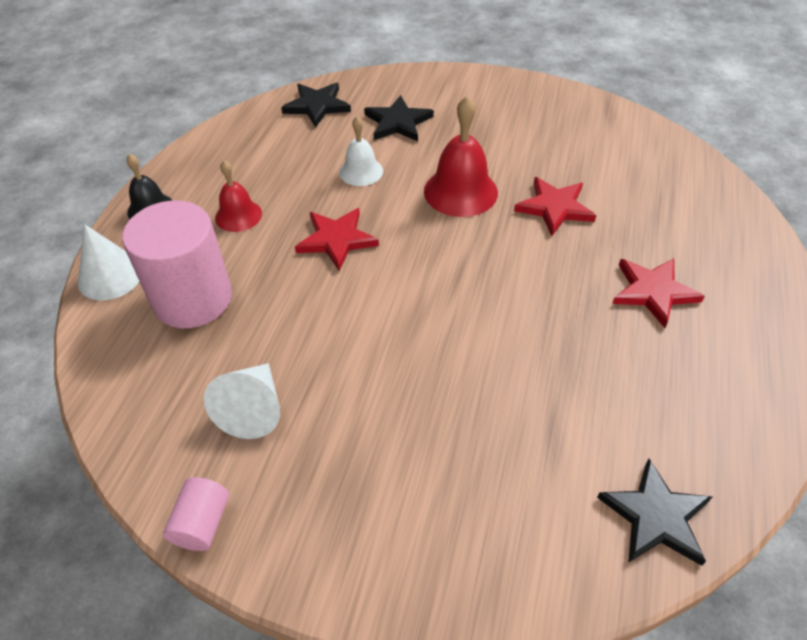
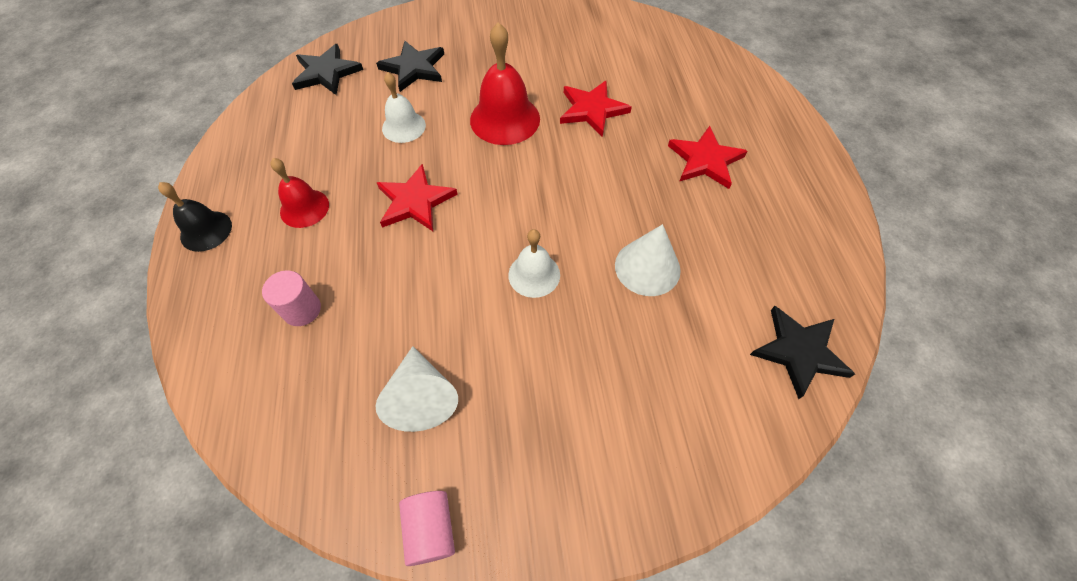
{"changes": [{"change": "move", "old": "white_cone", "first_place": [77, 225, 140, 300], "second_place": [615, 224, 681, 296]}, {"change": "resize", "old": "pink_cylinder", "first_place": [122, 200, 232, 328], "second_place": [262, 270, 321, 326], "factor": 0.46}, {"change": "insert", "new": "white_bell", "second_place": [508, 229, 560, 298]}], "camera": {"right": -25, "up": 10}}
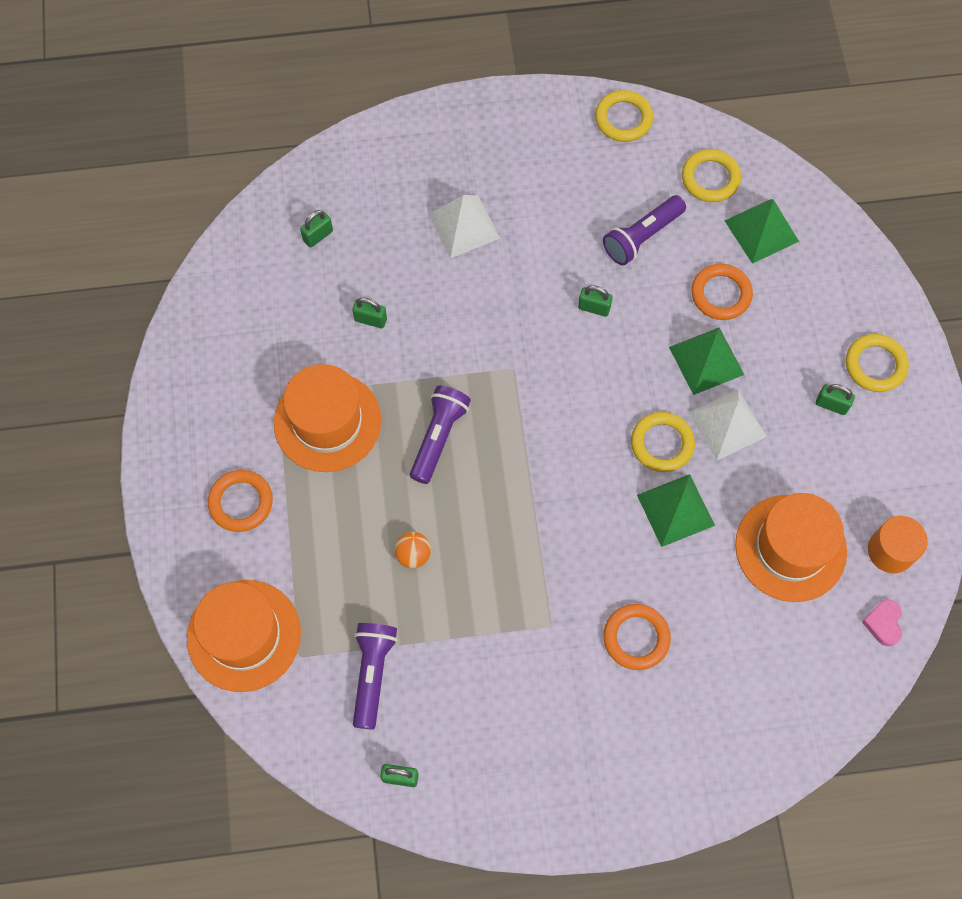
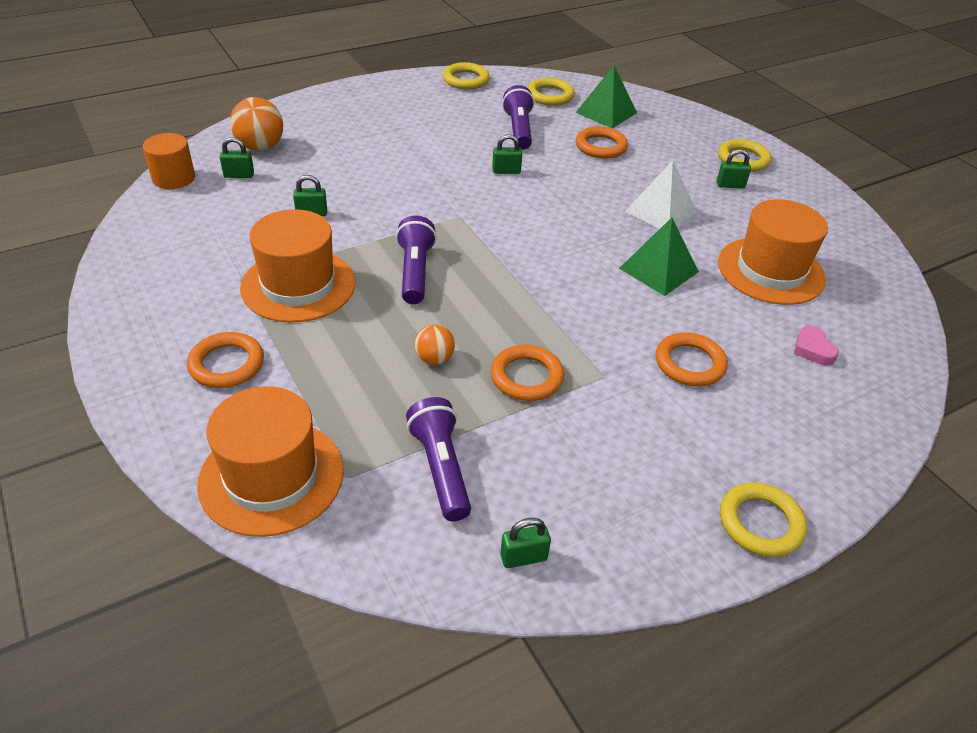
{"changes": [{"change": "rotate", "old": "green_padlock", "first_place": [300, 210, 333, 248], "second_place": [220, 137, 254, 178], "degrees": 60}, {"change": "delete", "old": "white_pyramid", "first_place": [428, 195, 500, 258]}, {"change": "rotate", "old": "purple_flashlight", "first_place": [603, 195, 686, 265], "second_place": [502, 85, 534, 150], "degrees": 150}, {"change": "move", "old": "yellow_ring", "first_place": [631, 412, 695, 472], "second_place": [720, 482, 807, 557]}, {"change": "delete", "old": "green_pyramid", "first_place": [669, 328, 744, 395]}, {"change": "move", "old": "pink_heart", "first_place": [862, 599, 902, 646], "second_place": [794, 326, 839, 365]}, {"change": "move", "old": "orange_cylinder", "first_place": [868, 516, 928, 573], "second_place": [143, 133, 195, 189]}, {"change": "insert", "new": "orange_ball", "second_place": [230, 97, 283, 151]}, {"change": "insert", "new": "orange_ring", "second_place": [491, 345, 564, 401]}], "camera": {"right": -25, "up": -25}}
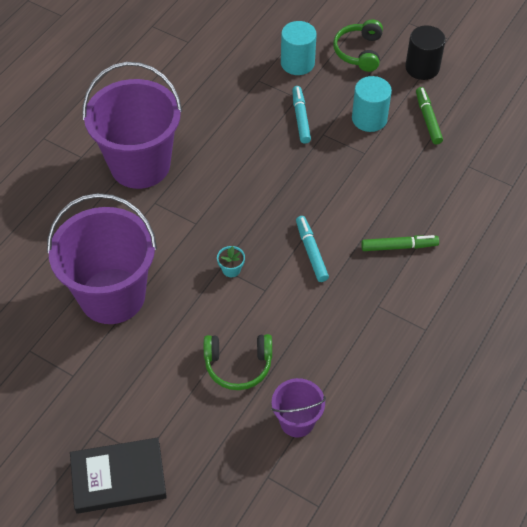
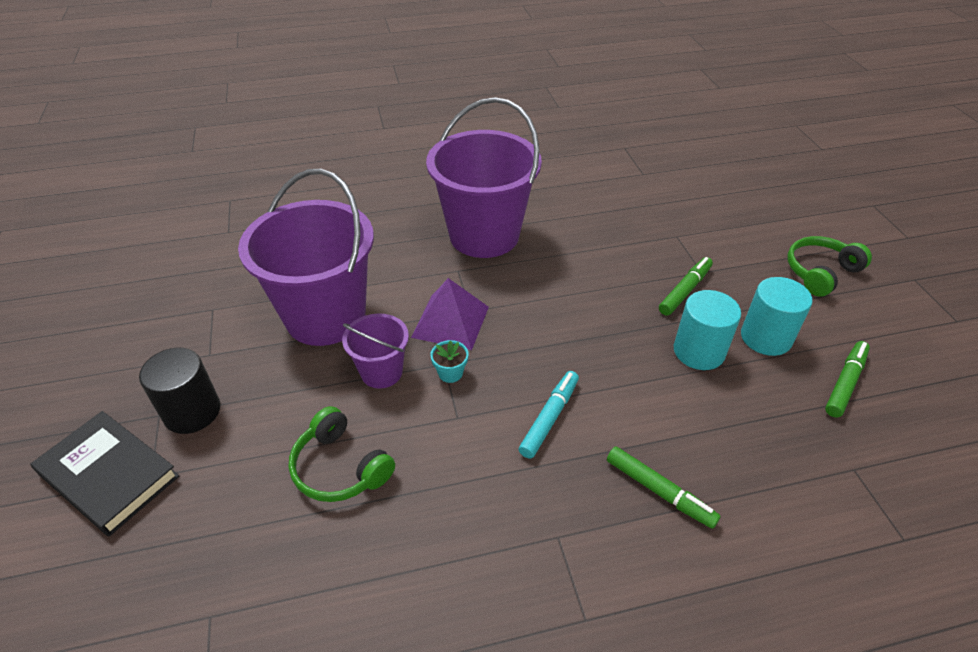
{"changes": [{"change": "move", "old": "purple_bucket", "first_place": [271, 378, 326, 437], "second_place": [342, 314, 409, 389]}, {"change": "move", "old": "turquoise_cylinder", "first_place": [281, 21, 317, 75], "second_place": [674, 290, 741, 370]}, {"change": "recolor", "old": "turquoise_marker", "new": "green_marker", "first_place": [292, 86, 311, 144], "second_place": [659, 257, 713, 316]}, {"change": "move", "old": "black_cylinder", "first_place": [405, 25, 445, 80], "second_place": [139, 348, 220, 434]}, {"change": "insert", "new": "purple_pyramid", "second_place": [411, 278, 489, 350]}], "camera": {"right": 45, "up": -10}}
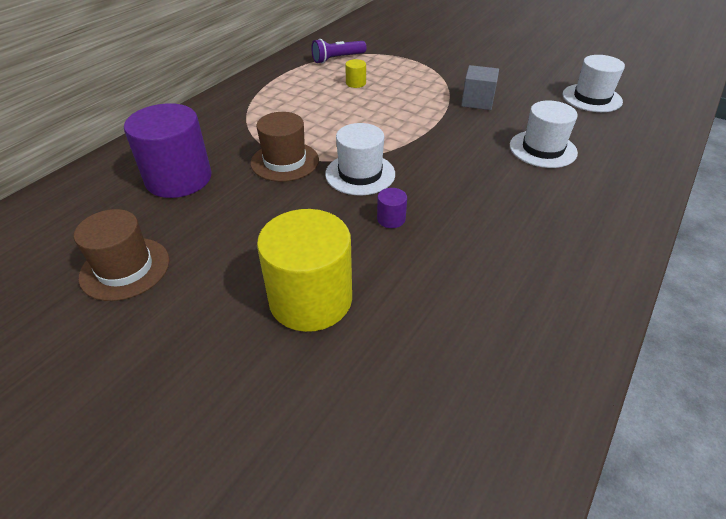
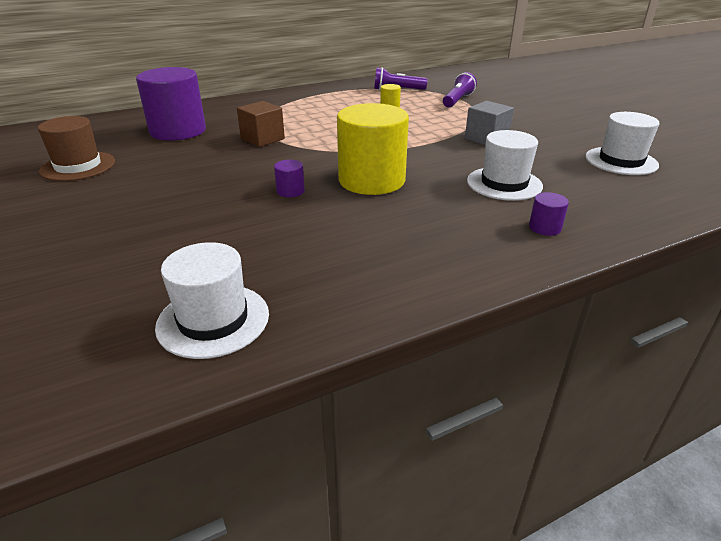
{"changes": [{"change": "replace", "old": "brown_hat", "new": "brown_cube", "first_place": [251, 112, 319, 182], "second_place": [237, 101, 285, 147]}, {"change": "move", "old": "yellow_cylinder", "first_place": [257, 209, 352, 332], "second_place": [337, 103, 409, 195]}, {"change": "move", "old": "white_hat", "first_place": [325, 123, 395, 195], "second_place": [155, 242, 269, 359]}, {"change": "insert", "new": "purple_flashlight", "second_place": [443, 72, 477, 108]}, {"change": "insert", "new": "purple_cylinder", "second_place": [529, 192, 569, 236]}], "camera": {"right": 30, "up": -10}}
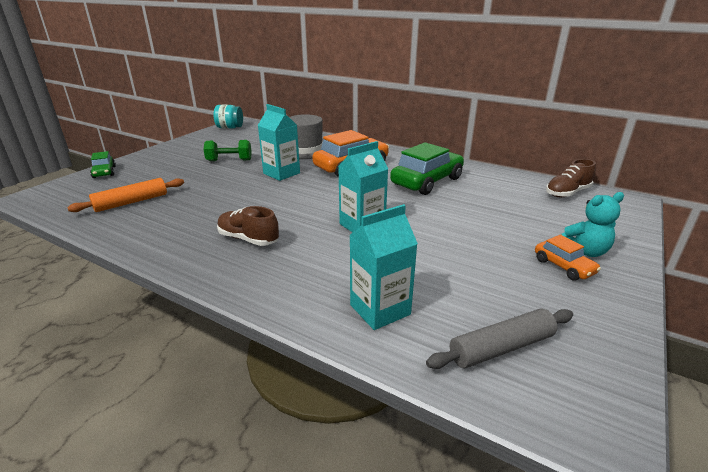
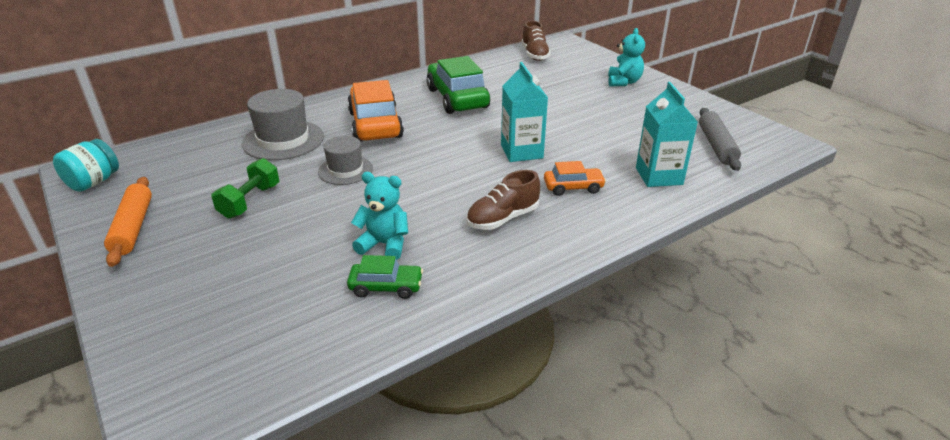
{"changes": [{"change": "move", "old": "orange_rolling_pin", "first_place": [67, 178, 184, 212], "second_place": [104, 177, 152, 267]}, {"change": "move", "old": "green_car", "first_place": [90, 151, 116, 178], "second_place": [347, 255, 423, 299]}, {"change": "replace", "old": "turquoise_carton", "new": "grey_hat", "first_place": [258, 104, 300, 181], "second_place": [318, 136, 373, 185]}, {"change": "move", "old": "orange_car", "first_place": [535, 235, 601, 280], "second_place": [544, 161, 606, 196]}, {"change": "insert", "new": "turquoise_teddy_bear", "second_place": [351, 172, 408, 260]}], "camera": {"right": -65, "up": 5}}
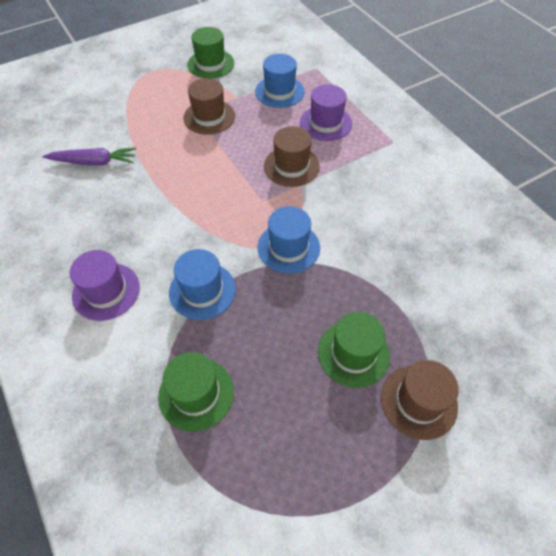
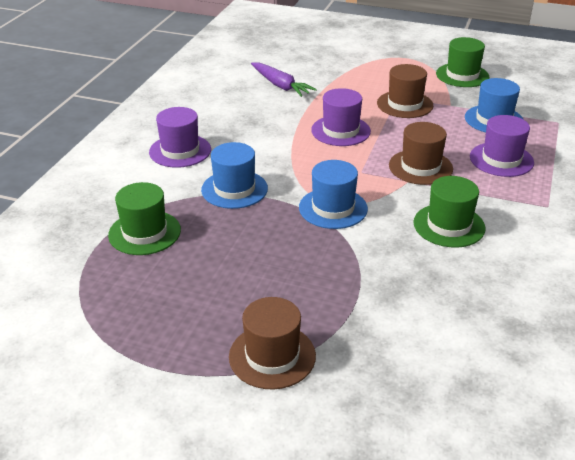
{"changes": [{"change": "move", "old": "green_hat", "first_place": [318, 312, 390, 388], "second_place": [413, 176, 485, 248]}, {"change": "insert", "new": "purple_hat", "second_place": [311, 88, 371, 146]}], "camera": {"right": 50, "up": -20}}
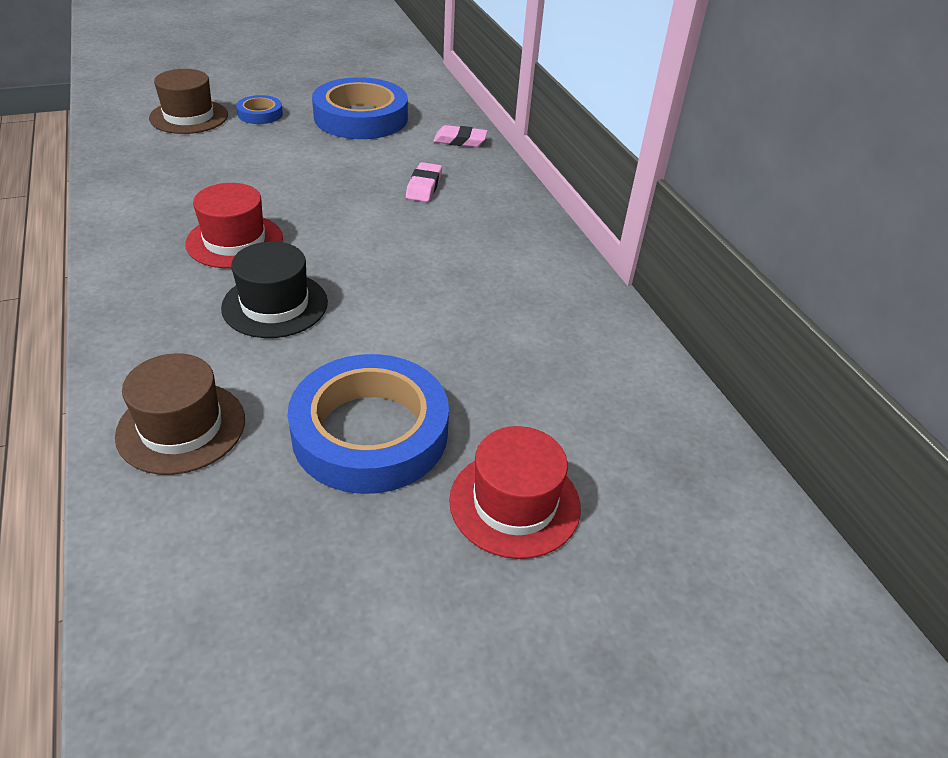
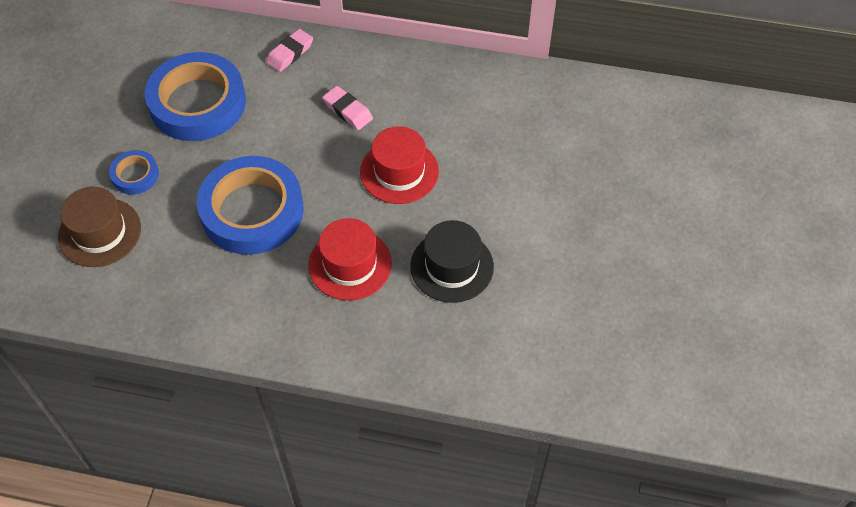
{"changes": [{"change": "delete", "old": "brown_hat", "first_place": [115, 353, 245, 475]}, {"change": "move", "old": "blue_tape", "first_place": [287, 354, 449, 494], "second_place": [197, 156, 304, 255]}, {"change": "move", "old": "red_hat", "first_place": [449, 426, 581, 559], "second_place": [360, 126, 439, 204]}], "camera": {"right": -55, "up": 15}}
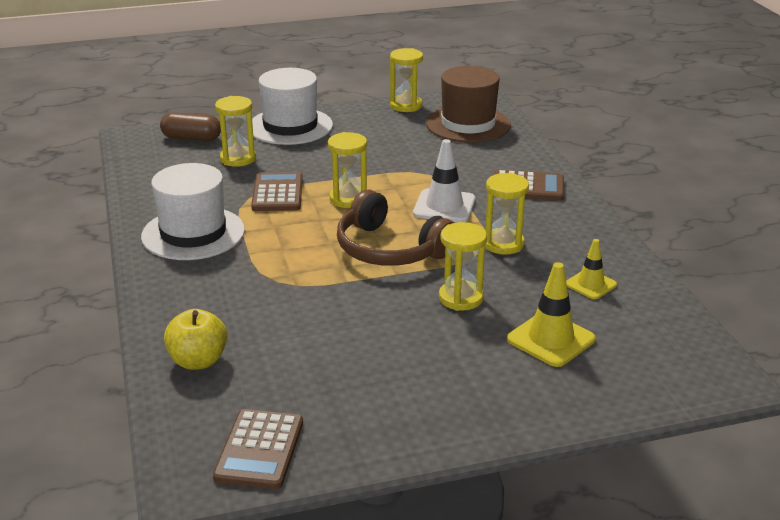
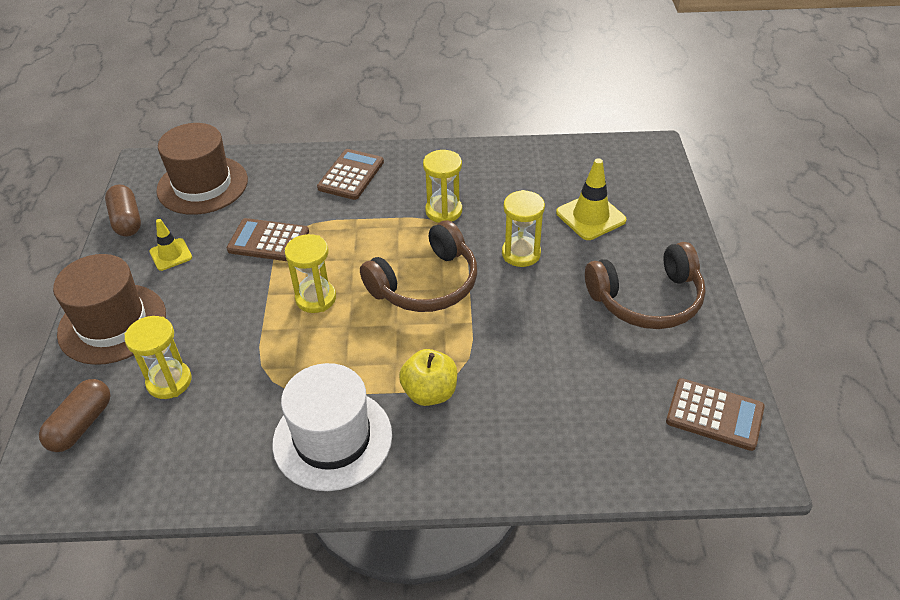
{"changes": [{"change": "move", "old": "yellow_apple", "first_place": [164, 309, 227, 370], "second_place": [399, 349, 457, 406]}, {"change": "move", "old": "brown_calculator", "first_place": [251, 172, 303, 211], "second_place": [227, 218, 309, 261]}, {"change": "recolor", "old": "white_hat", "new": "brown_hat", "first_place": [252, 68, 333, 145], "second_place": [53, 254, 166, 365]}, {"change": "replace", "old": "yellow_hourglass", "new": "brown_capsule", "first_place": [390, 48, 423, 112], "second_place": [105, 184, 141, 237]}, {"change": "delete", "old": "white_traffic_cone", "first_place": [413, 139, 475, 222]}, {"change": "move", "old": "yellow_traffic_cone", "first_place": [566, 239, 617, 299], "second_place": [149, 219, 192, 271]}, {"change": "insert", "new": "brown_headphones", "second_place": [585, 242, 706, 329]}], "camera": {"right": -75, "up": 15}}
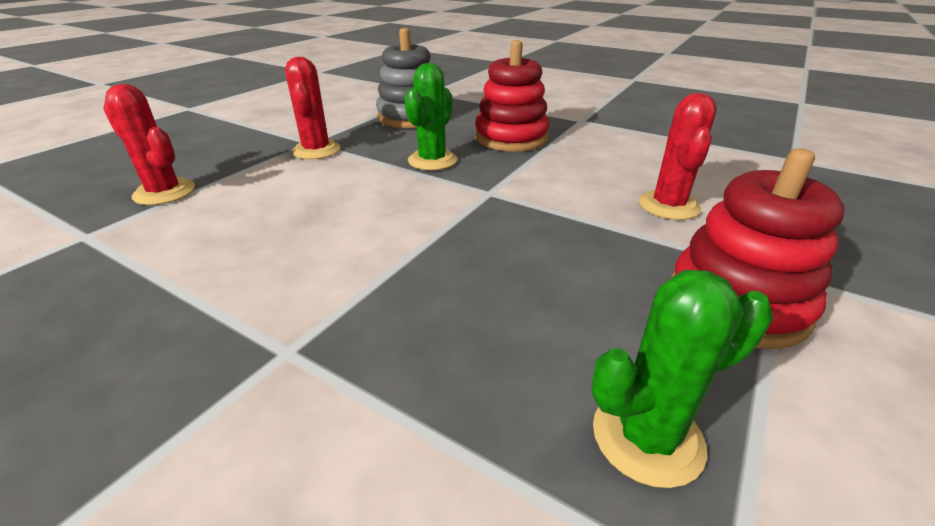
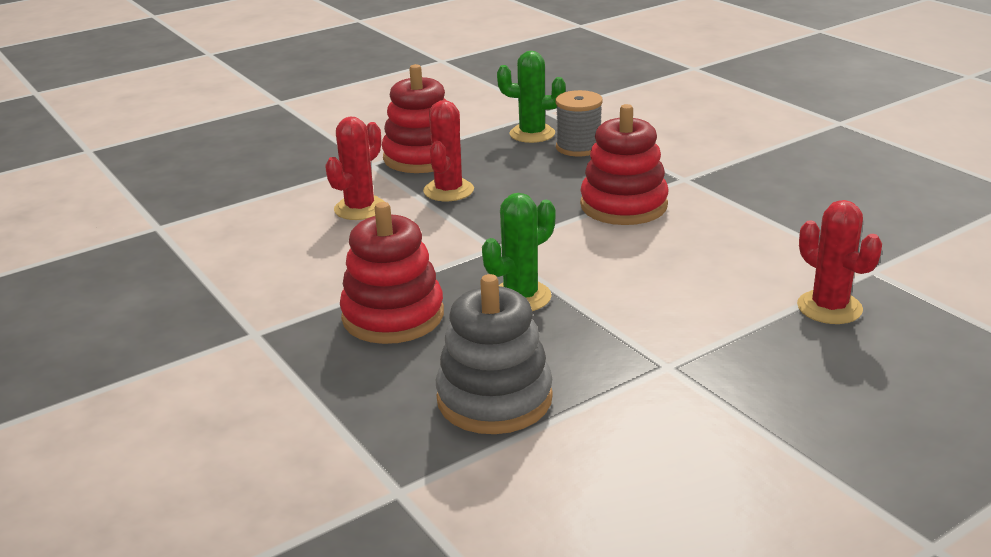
{"changes": [{"change": "move", "old": "red_cactus", "first_place": [285, 57, 340, 159], "second_place": [423, 100, 474, 201]}, {"change": "insert", "new": "grey_spool", "second_place": [556, 90, 603, 156]}, {"change": "insert", "new": "red_stacking_toy", "second_place": [580, 104, 668, 225]}], "camera": {"right": -155, "up": -5}}
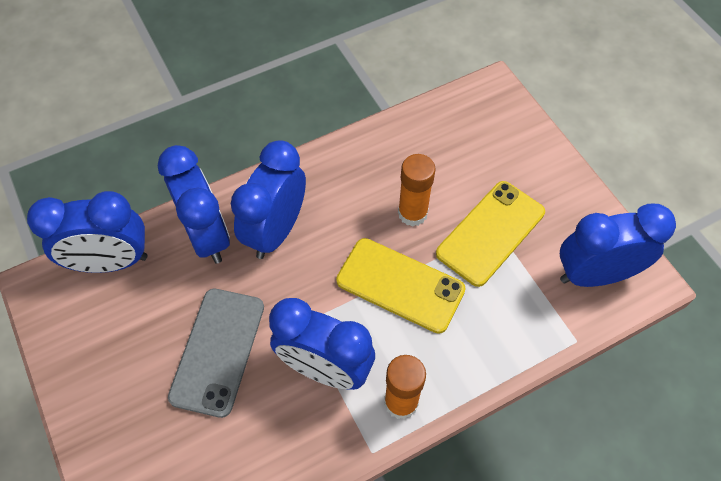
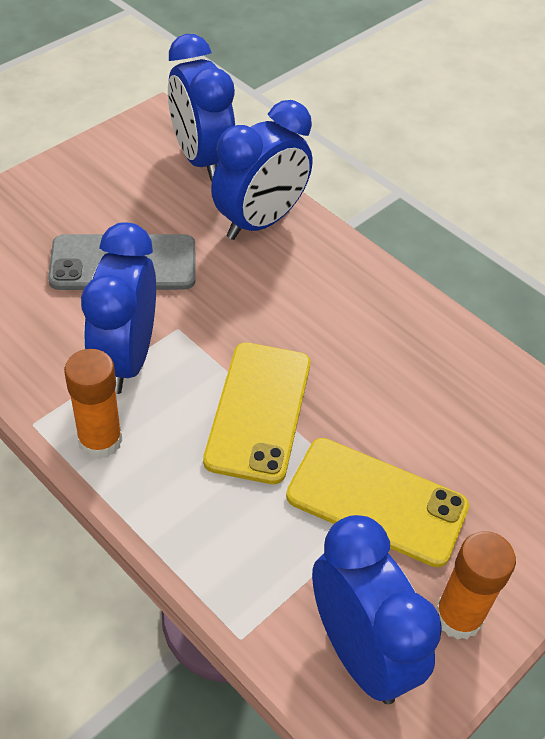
{"changes": [{"change": "delete", "old": "blue_clock", "first_place": [231, 140, 306, 259]}, {"change": "move", "old": "orange_glue_stick", "first_place": [398, 154, 436, 226], "second_place": [436, 531, 516, 640]}], "camera": {"right": 70, "up": -10}}
